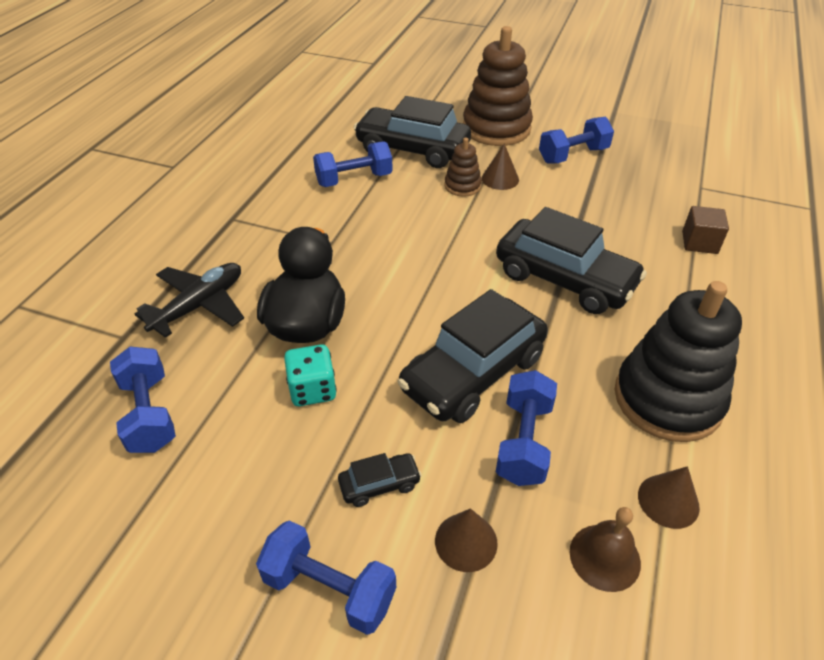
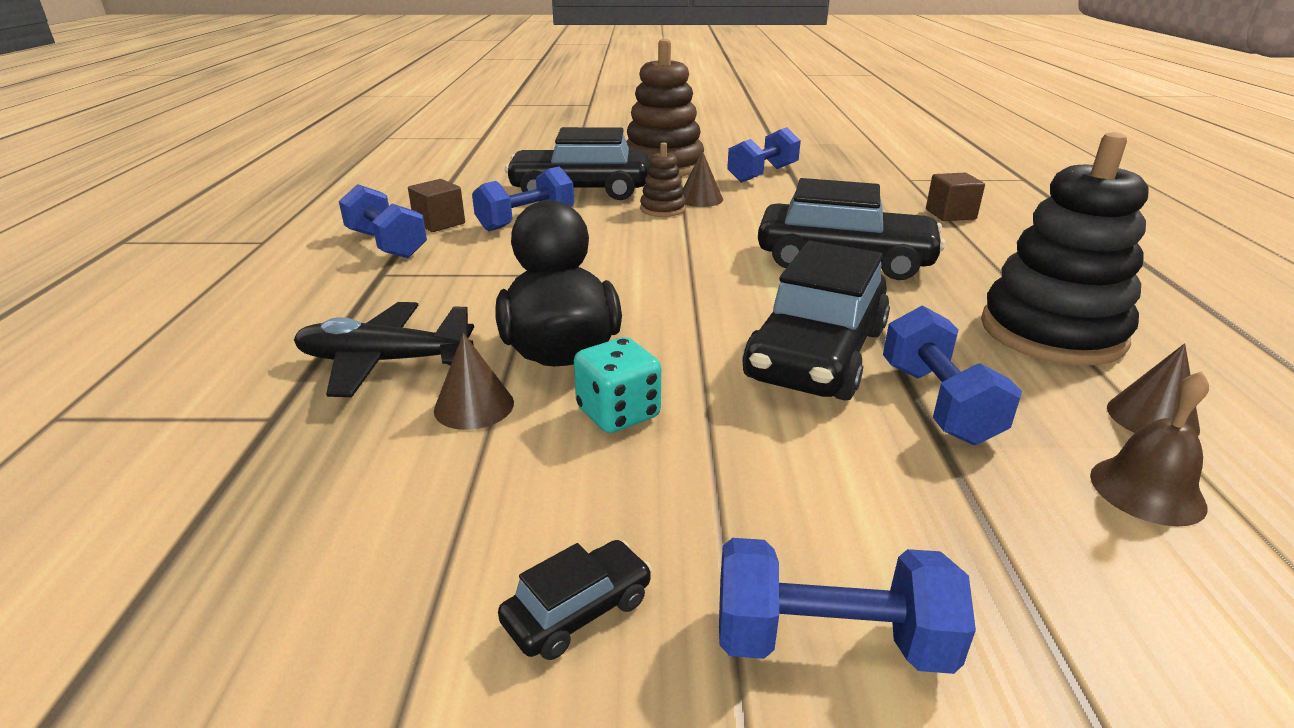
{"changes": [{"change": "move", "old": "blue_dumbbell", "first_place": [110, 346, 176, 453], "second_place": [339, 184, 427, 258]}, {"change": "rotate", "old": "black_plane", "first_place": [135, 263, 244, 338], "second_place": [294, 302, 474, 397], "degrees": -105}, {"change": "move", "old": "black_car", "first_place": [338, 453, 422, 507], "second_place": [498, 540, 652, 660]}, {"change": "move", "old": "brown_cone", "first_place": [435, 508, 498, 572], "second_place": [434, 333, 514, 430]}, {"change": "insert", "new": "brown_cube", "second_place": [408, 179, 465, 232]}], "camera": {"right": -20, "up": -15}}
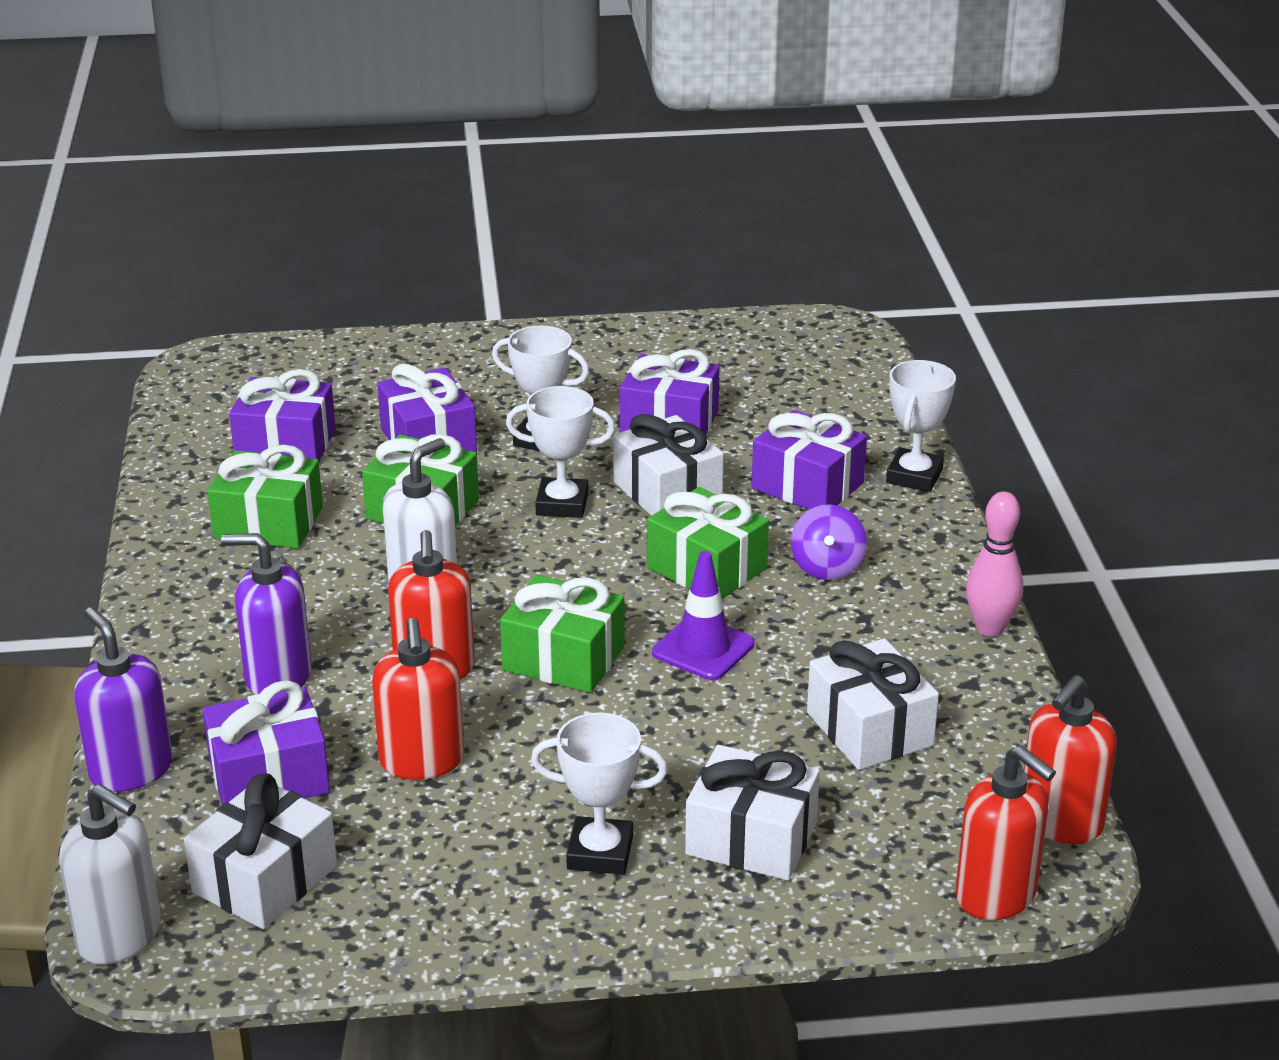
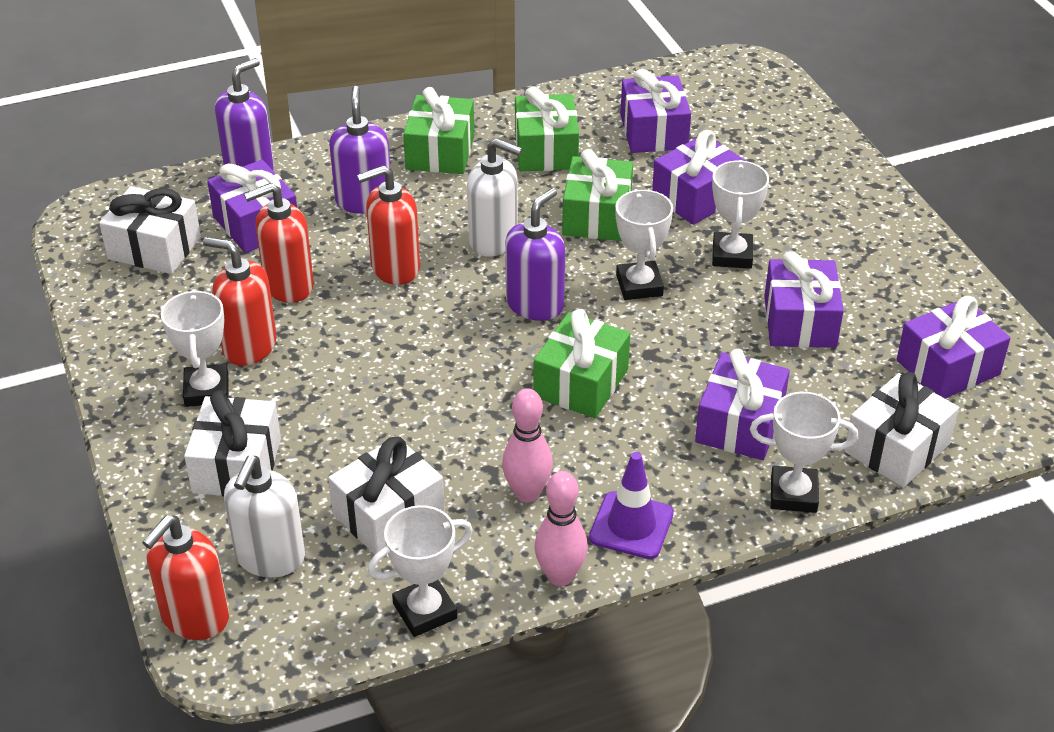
{"changes": [{"change": "move", "old": "white_soap_dispenser", "first_place": [59, 784, 161, 965], "second_place": [224, 456, 305, 577]}, {"change": "move", "old": "green_gift", "first_place": [500, 575, 625, 693], "second_place": [403, 87, 475, 174]}, {"change": "move", "old": "white_gift", "first_place": [613, 414, 724, 516], "second_place": [844, 372, 959, 487]}, {"change": "move", "old": "purple_traffic_cone", "first_place": [652, 551, 755, 680], "second_place": [589, 452, 674, 559]}, {"change": "delete", "old": "purple_spinning_top", "first_place": [791, 504, 867, 580]}, {"change": "move", "old": "red_soap_dispenser", "first_place": [1024, 675, 1117, 844], "second_place": [203, 237, 277, 366]}, {"change": "insert", "new": "white_trophy", "second_place": [368, 505, 473, 637]}, {"change": "insert", "new": "pink_bowling_pin", "second_place": [502, 388, 553, 502]}, {"change": "insert", "new": "purple_soap_dispenser", "second_place": [505, 188, 565, 321]}, {"change": "insert", "new": "purple_gift", "second_place": [897, 296, 1011, 398]}], "camera": {"right": 75, "up": 10}}
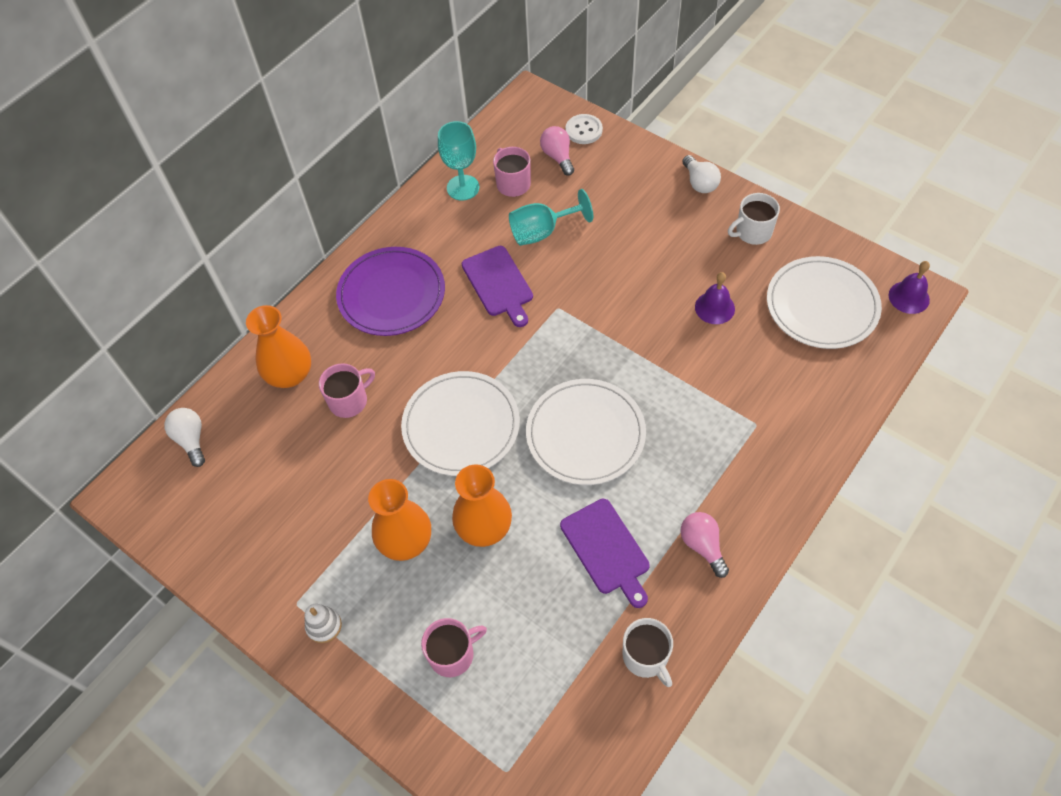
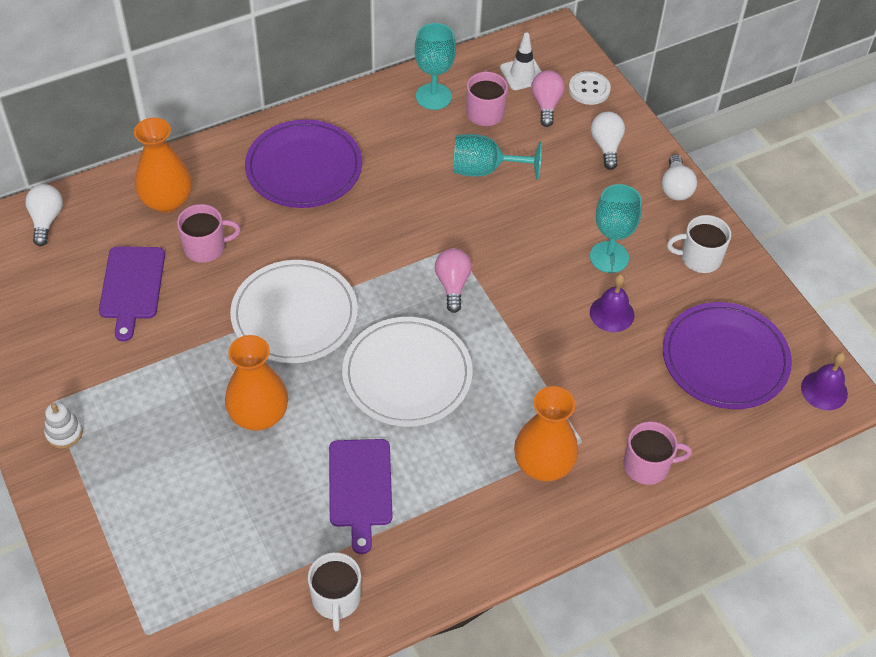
{"changes": [{"change": "move", "old": "orange_vase", "first_place": [368, 479, 431, 561], "second_place": [514, 386, 578, 481]}, {"change": "move", "old": "pink_mug", "first_place": [421, 618, 487, 677], "second_place": [624, 421, 692, 485]}, {"change": "move", "old": "purple_cutting_board", "first_place": [462, 246, 533, 327], "second_place": [99, 246, 165, 342]}, {"change": "move", "old": "pink_light_bulb", "first_place": [680, 512, 729, 578], "second_place": [435, 249, 472, 313]}, {"change": "recolor", "old": "white_plate", "new": "purple_plate", "first_place": [767, 256, 882, 349], "second_place": [663, 302, 792, 409]}, {"change": "insert", "new": "white_traffic_cone", "second_place": [500, 32, 542, 90]}, {"change": "insert", "new": "turquoise_goblet", "second_place": [590, 184, 642, 273]}, {"change": "insert", "new": "white_light_bulb", "second_place": [591, 112, 625, 170]}], "camera": {"right": 20, "up": -5}}
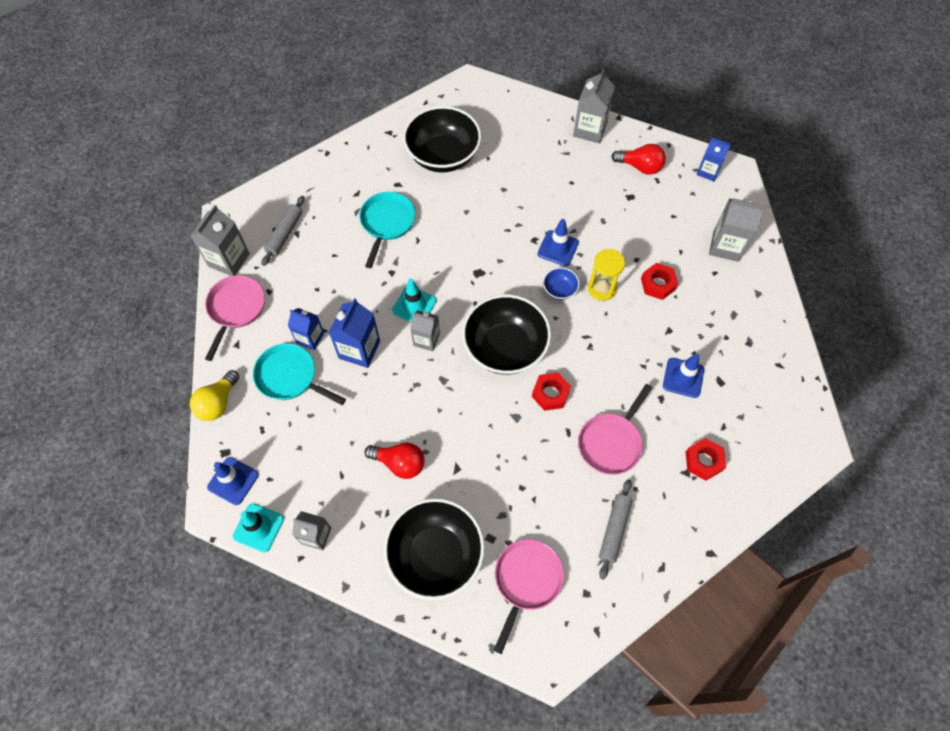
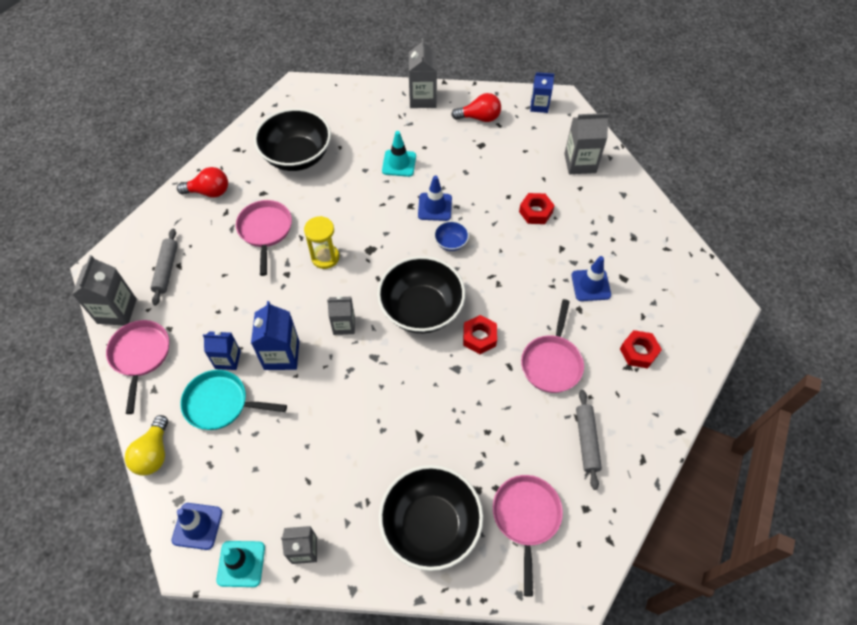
{"changes": [{"change": "recolor", "old": "turquoise_pan", "new": "pink_pan", "first_place": [359, 192, 415, 268], "second_place": [236, 200, 292, 276]}, {"change": "move", "old": "red_light_bulb", "first_place": [365, 443, 425, 479], "second_place": [177, 167, 228, 198]}, {"change": "move", "old": "turquoise_traffic_cone", "first_place": [392, 279, 437, 322], "second_place": [382, 131, 416, 177]}, {"change": "move", "old": "yellow_hourglass", "first_place": [588, 249, 625, 301], "second_place": [304, 216, 339, 269]}], "camera": {"right": -20, "up": -5}}
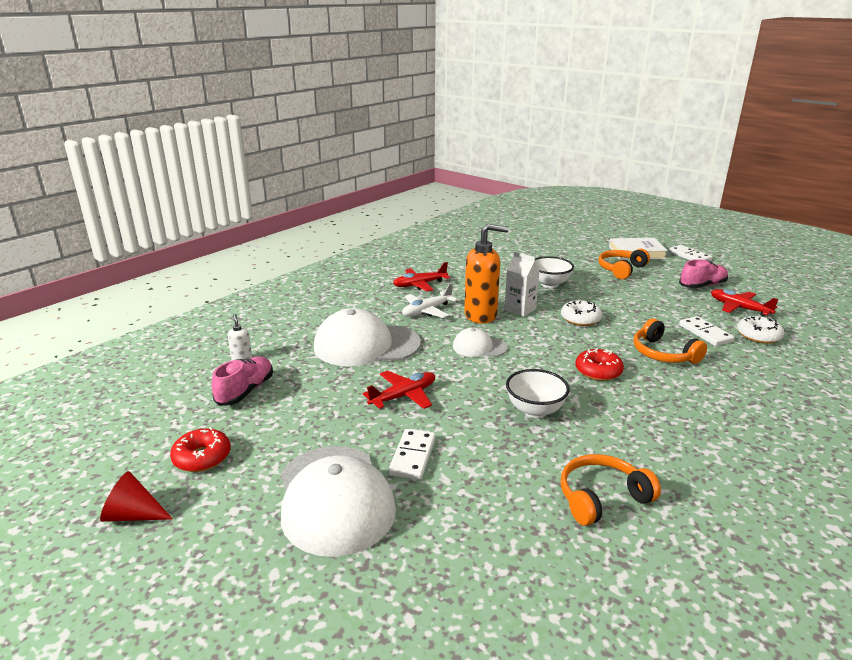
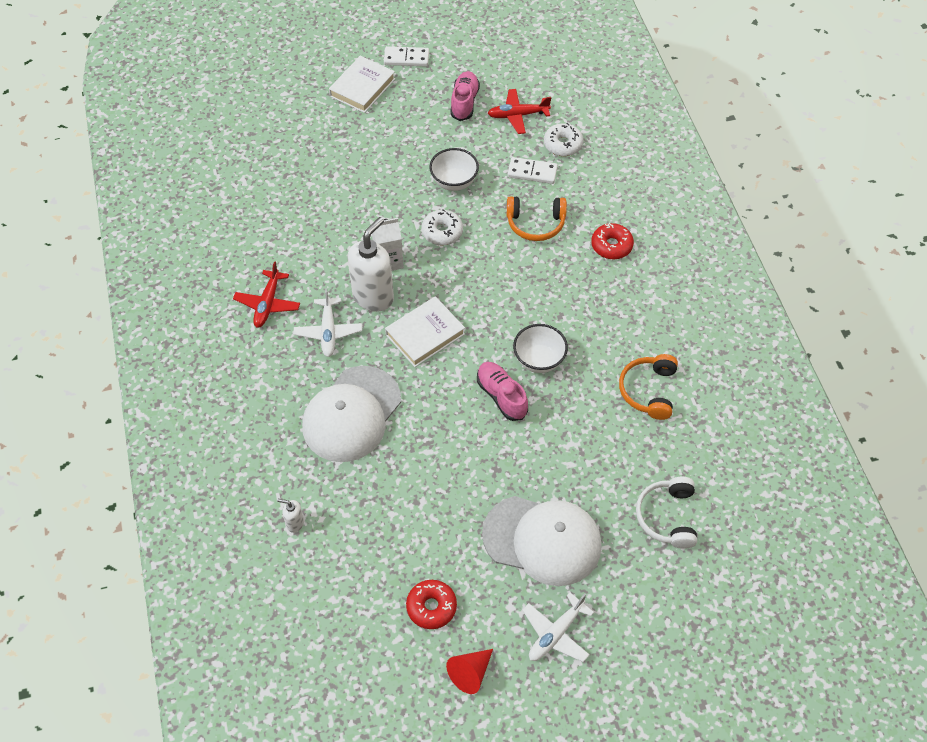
{"changes": [{"change": "move", "old": "pink_shoe", "first_place": [211, 357, 273, 406], "second_place": [477, 362, 528, 421]}, {"change": "delete", "old": "red_plane", "first_place": [363, 371, 435, 409]}, {"change": "delete", "old": "white_domino", "first_place": [388, 429, 436, 480]}, {"change": "replace", "old": "white_cap", "new": "white_book", "first_place": [453, 328, 508, 357], "second_place": [385, 296, 465, 367]}, {"change": "recolor", "old": "orange_soap_dispenser", "new": "white_soap_dispenser", "first_place": [464, 224, 509, 324], "second_place": [347, 217, 394, 312]}, {"change": "move", "old": "white_bowl", "first_place": [535, 256, 574, 288], "second_place": [429, 148, 479, 191]}, {"change": "move", "old": "red_donut", "first_place": [575, 349, 624, 381], "second_place": [591, 223, 634, 259]}, {"change": "delete", "old": "orange_headphones", "first_place": [598, 249, 650, 279]}, {"change": "insert", "new": "white_plane", "second_place": [522, 593, 594, 662]}, {"change": "insert", "new": "white_headphones", "second_place": [636, 477, 697, 549]}], "camera": {"right": -55, "up": 30}}
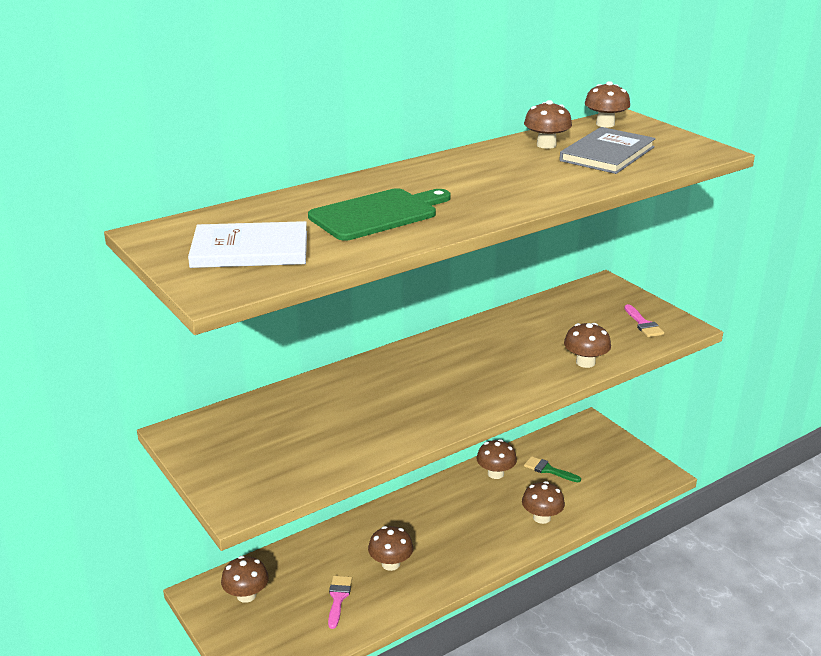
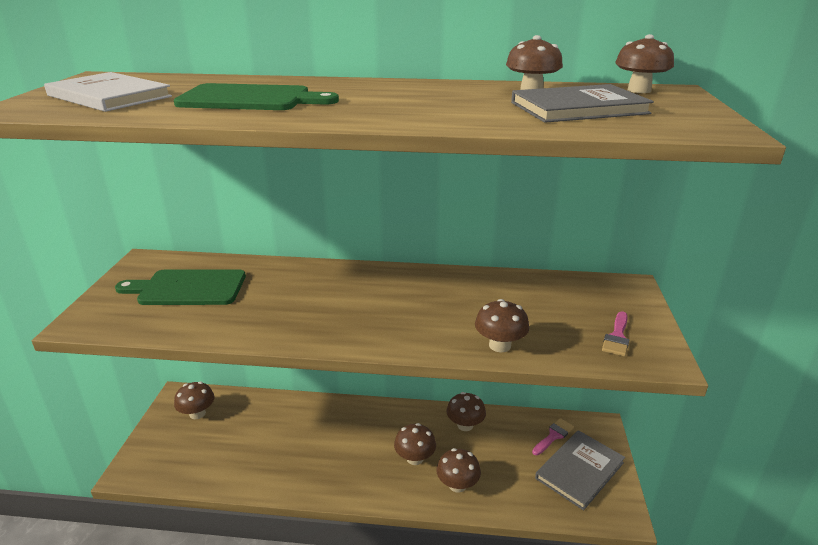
{"changes": [{"change": "move", "old": "pink_brush", "first_place": [328, 576, 352, 629], "second_place": [532, 418, 574, 455]}, {"change": "move", "old": "brown_mushroom", "first_place": [368, 526, 413, 571], "second_place": [394, 423, 436, 465]}, {"change": "delete", "old": "green_brush", "first_place": [524, 456, 581, 482]}, {"change": "insert", "new": "green_cutting_board", "second_place": [115, 269, 246, 305]}, {"change": "insert", "new": "grey_book", "second_place": [535, 430, 625, 510]}], "camera": {"right": 40, "up": 0}}
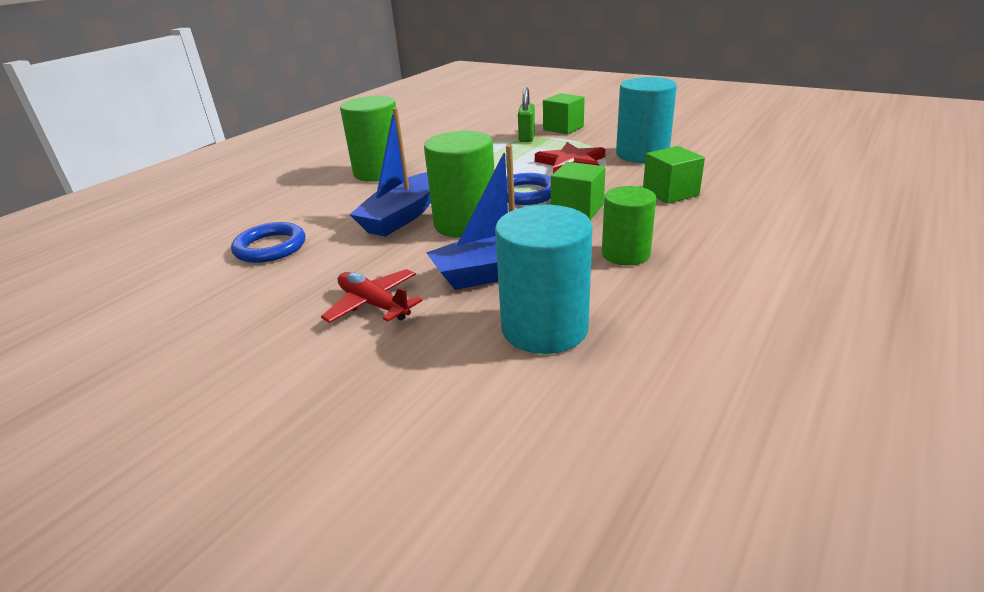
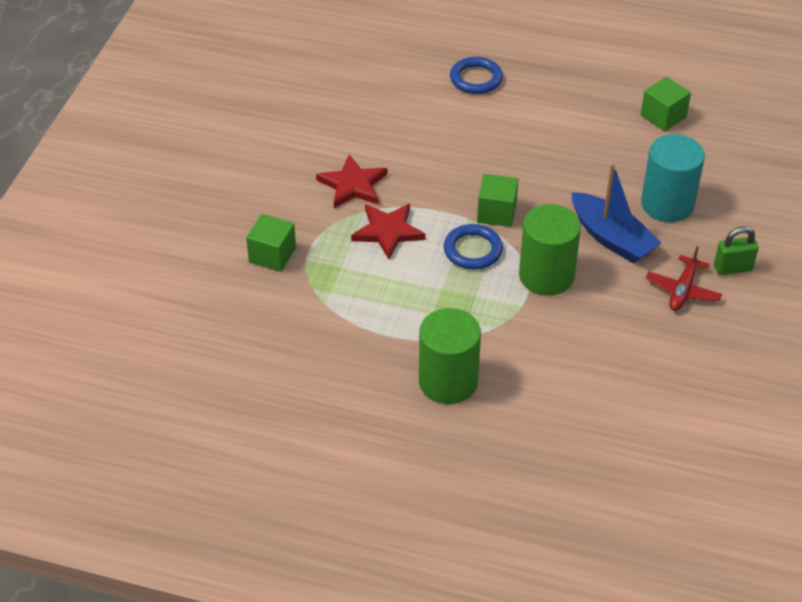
{"changes": [{"change": "move", "old": "blue_ring", "first_place": [231, 222, 305, 263], "second_place": [450, 57, 503, 94]}, {"change": "delete", "old": "blue_boat", "first_place": [349, 108, 431, 237]}, {"change": "move", "old": "green_padlock", "first_place": [518, 87, 535, 142], "second_place": [714, 227, 758, 275]}, {"change": "delete", "old": "green_cylinder", "first_place": [602, 186, 656, 266]}, {"change": "replace", "old": "turquoise_cylinder", "new": "red_star", "first_place": [616, 77, 677, 163], "second_place": [316, 154, 387, 208]}, {"change": "move", "old": "green_cube", "first_place": [643, 146, 705, 204], "second_place": [641, 77, 691, 131]}], "camera": {"right": -110, "up": 15}}
